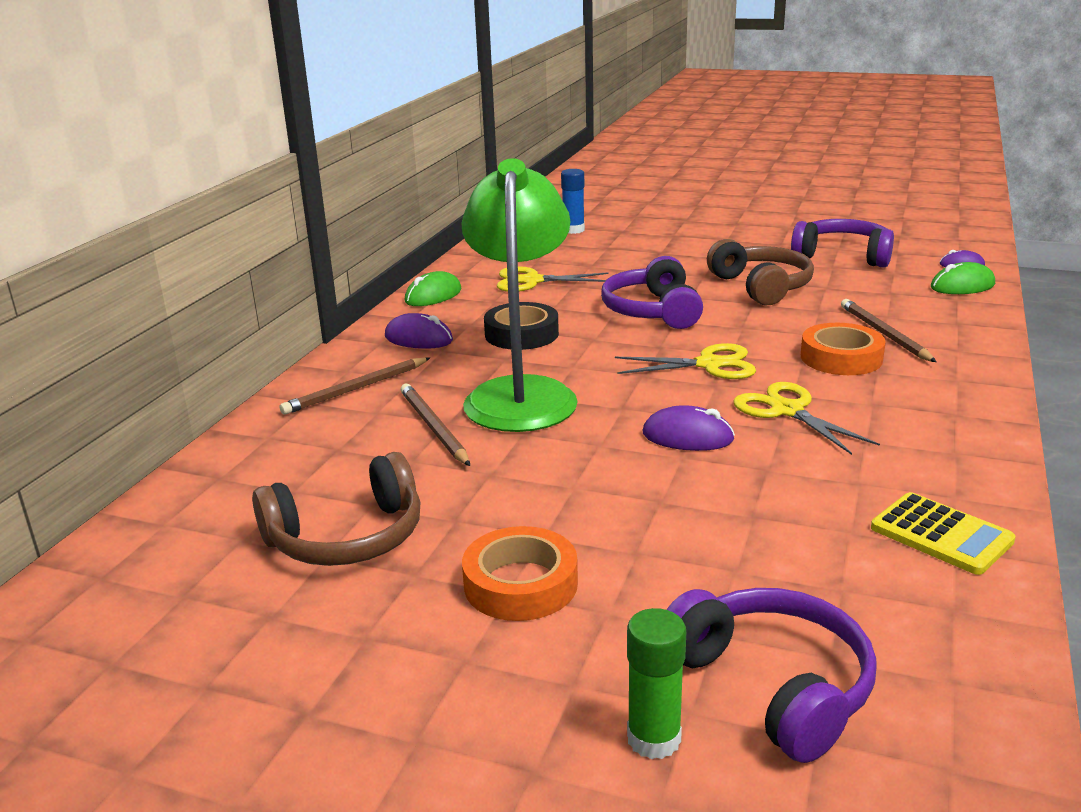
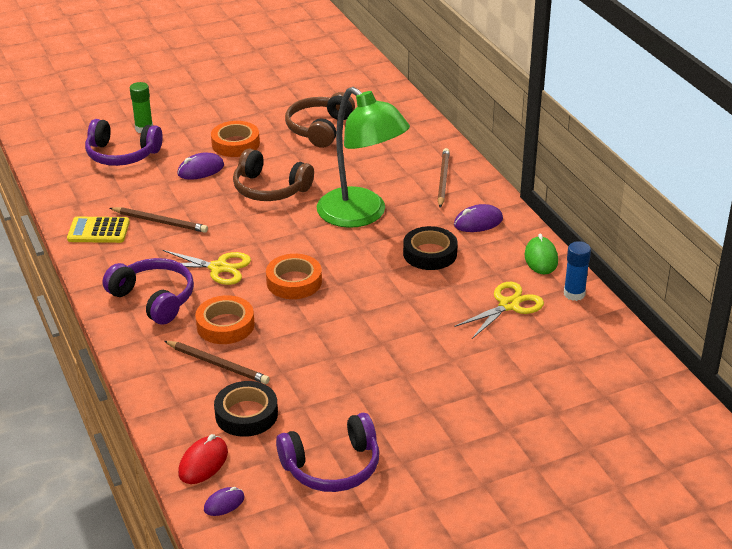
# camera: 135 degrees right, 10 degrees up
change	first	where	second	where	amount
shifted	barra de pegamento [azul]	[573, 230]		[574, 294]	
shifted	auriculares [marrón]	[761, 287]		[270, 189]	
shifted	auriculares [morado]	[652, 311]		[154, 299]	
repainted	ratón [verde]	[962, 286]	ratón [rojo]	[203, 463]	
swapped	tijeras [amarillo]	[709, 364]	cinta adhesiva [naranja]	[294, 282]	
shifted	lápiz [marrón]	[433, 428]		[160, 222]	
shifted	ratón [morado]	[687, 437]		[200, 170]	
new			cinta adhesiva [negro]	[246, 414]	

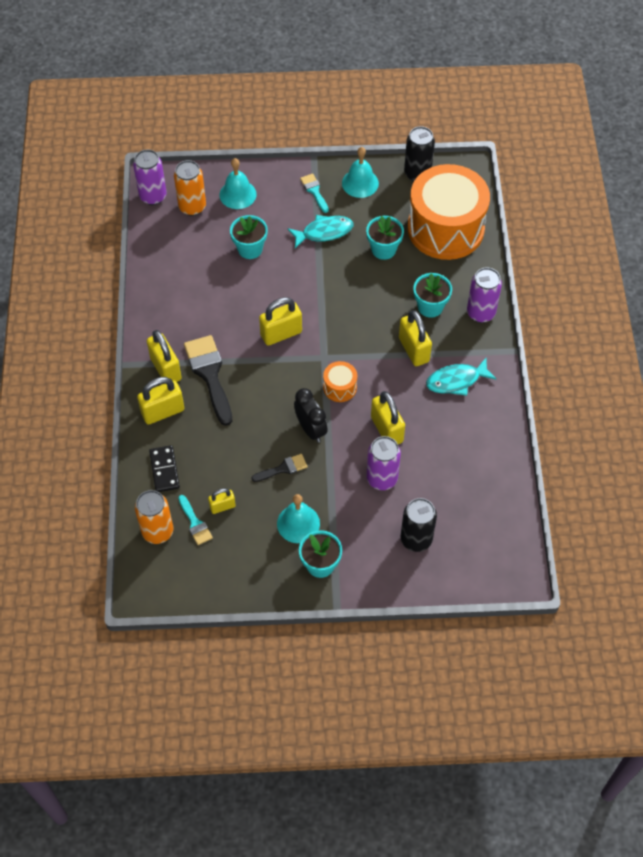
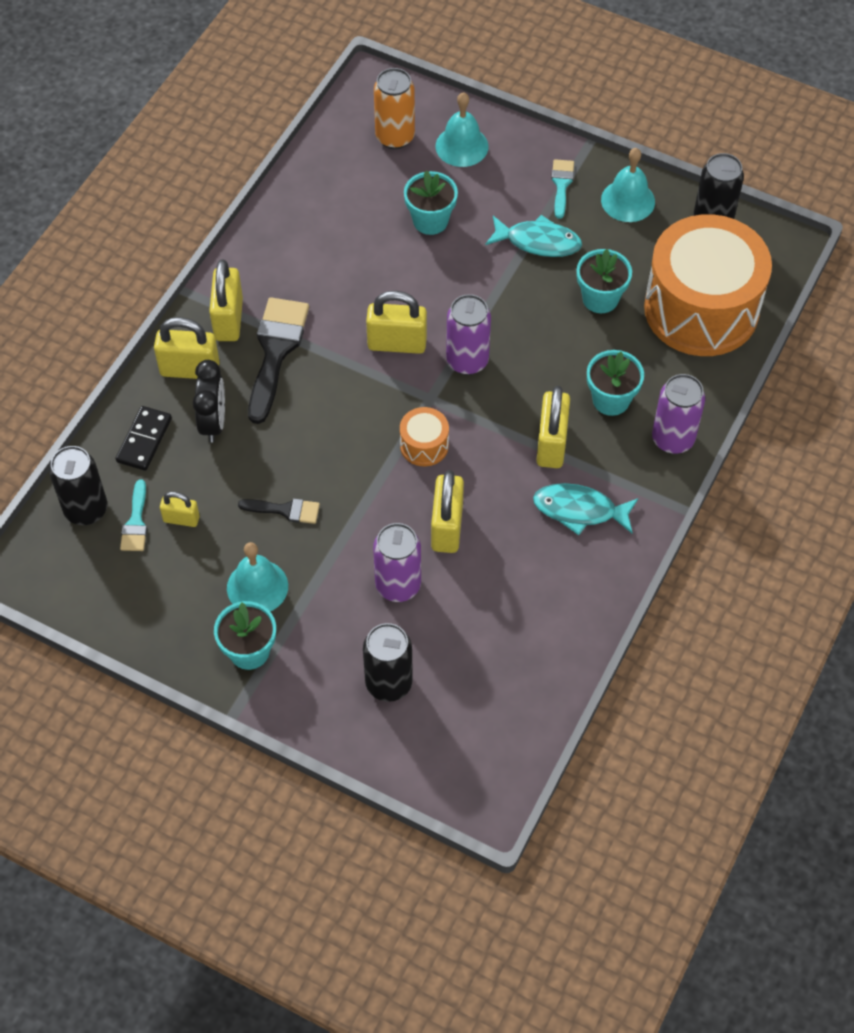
# camera: 30 degrees right, 0 degrees up
change	first	where	second	where	amount
shifted	lata [morado]	[153, 196]		[467, 361]	
shifted	despertador [negro]	[310, 429]		[213, 422]	
repainted	lata [naranja]	[157, 531]	lata [negro]	[86, 510]	

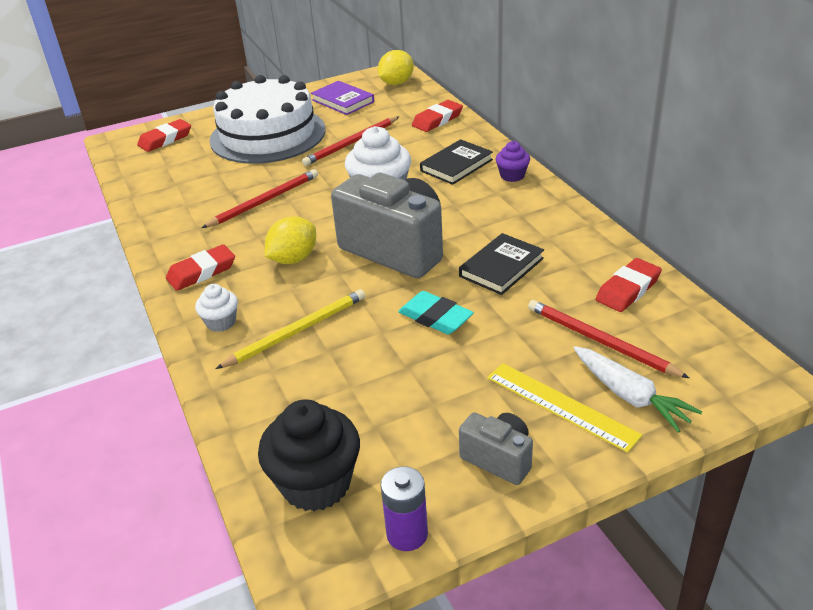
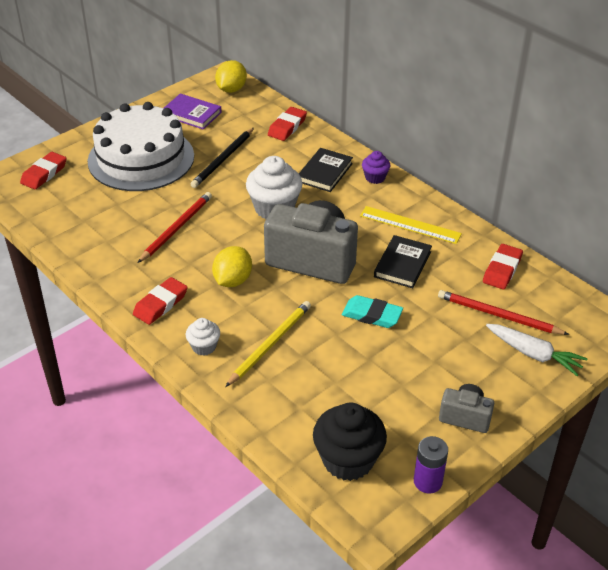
# camera: 20 degrees left, 5 degrees up
change	first	where	second	where	amount
repainted	lápiz [rojo]	[351, 143]	lápiz [negro]	[223, 160]	
shifted	regla [amarillo]	[561, 406]		[410, 225]	

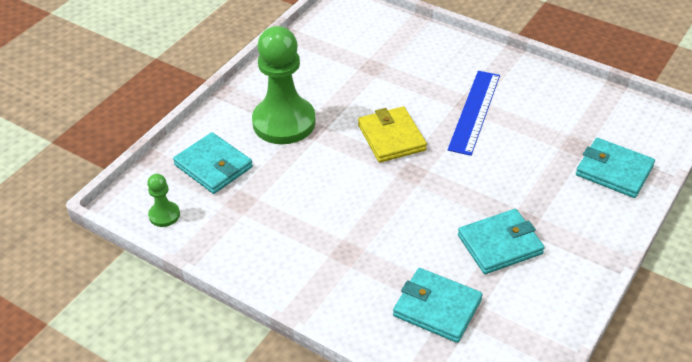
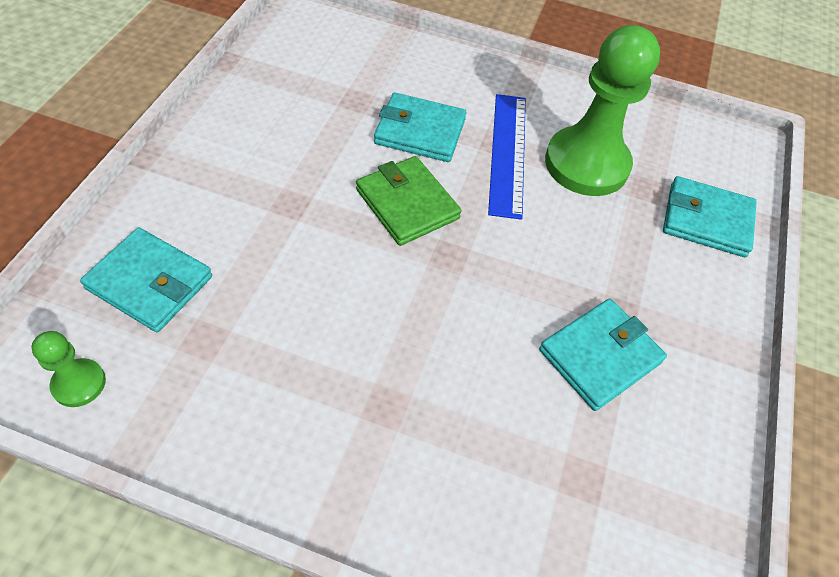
# camera: 20 degrees left, 10 degrees up
change	first	where	second	where	amount
shifted	peón [verde]	[284, 122]		[586, 164]	
repainted	cartera [amarillo]	[391, 137]	cartera [verde]	[407, 204]	
shifted	cartera [turquesa]	[437, 308]		[420, 132]	

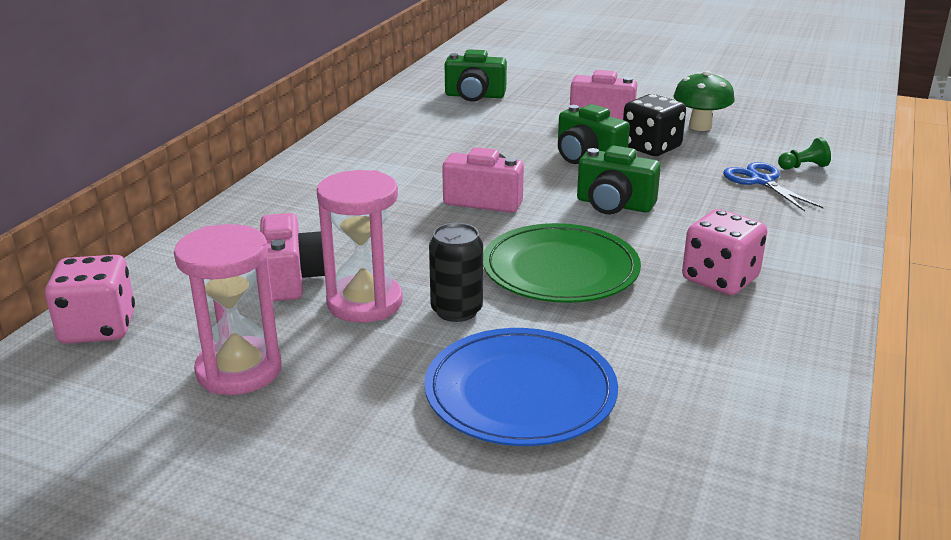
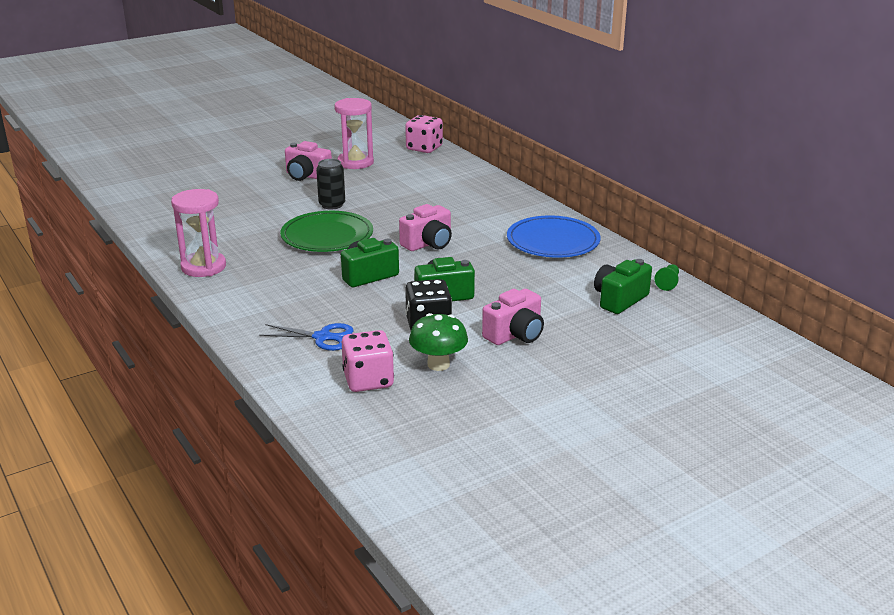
# camera: 125 degrees right, 0 degrees up
change	first	where	second	where	amount
shifted	peón [verde]	[803, 167]		[668, 283]	
shifted	reloj de arena [rosa]	[365, 303]		[203, 267]	
shifted	dado [rosa]	[720, 279]		[368, 380]	
shifted	cámara [rosa]	[292, 279]		[307, 176]	
shifted	plato [azul]	[520, 392]		[553, 241]	

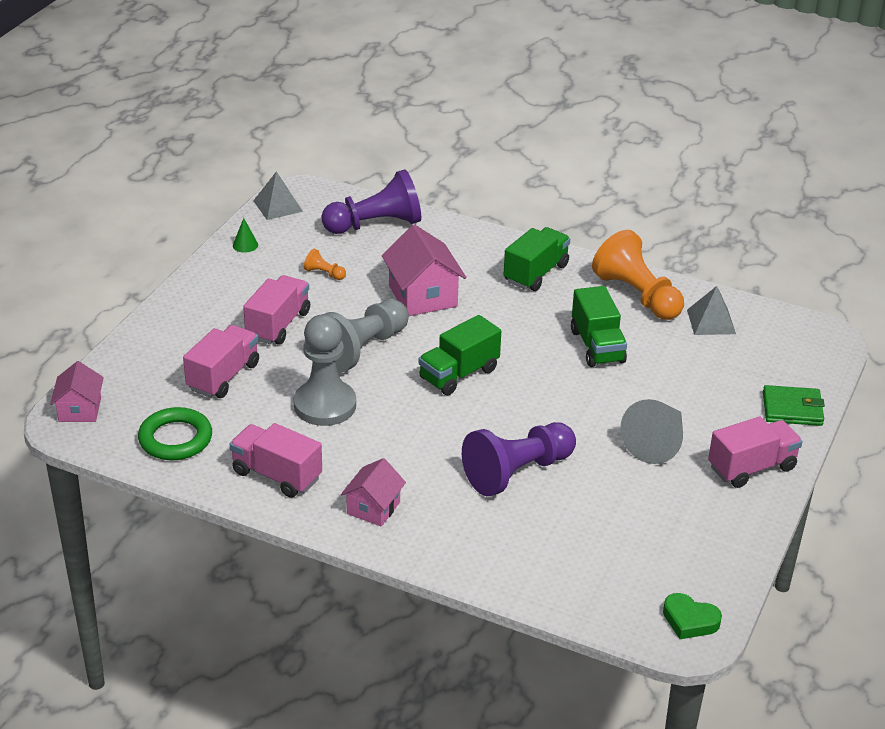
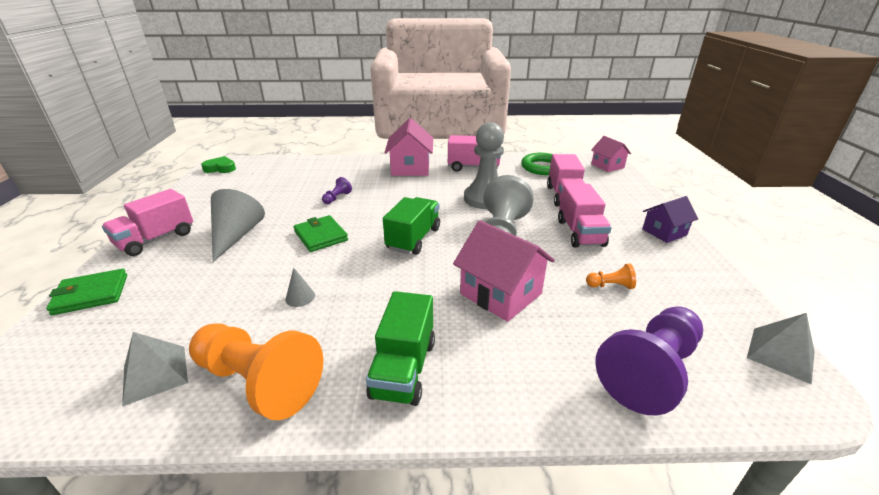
# camera: 155 degrees right, 5 degrees down
change	first	where	second	where	amount
gone	cono [verde]	[245, 245]			
swapped	camión [verde]	[597, 346]	cono [gris]	[300, 297]	
scaled	peón [morado]	[517, 472]		[337, 198]	x0.42
scaled	casa [rosa]	[373, 508]		[410, 168]	x1.60
new			casa [morado]	[664, 232]	
new			cartera [verde]	[321, 236]	

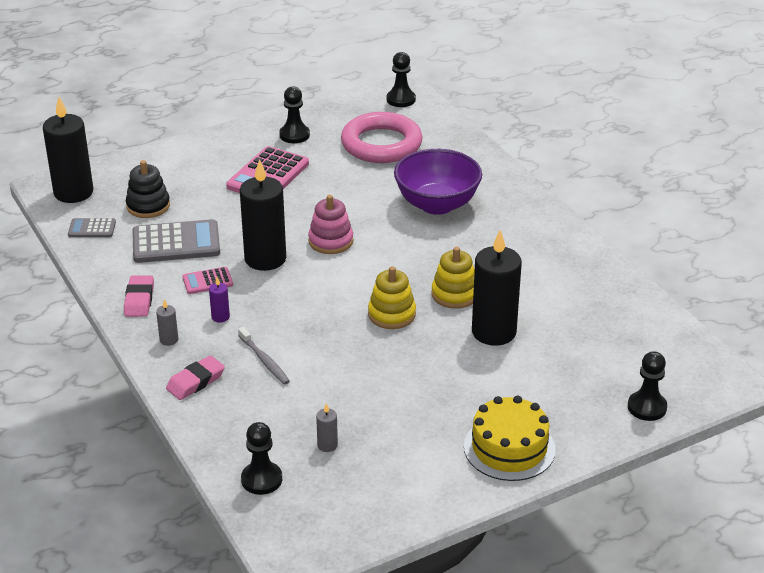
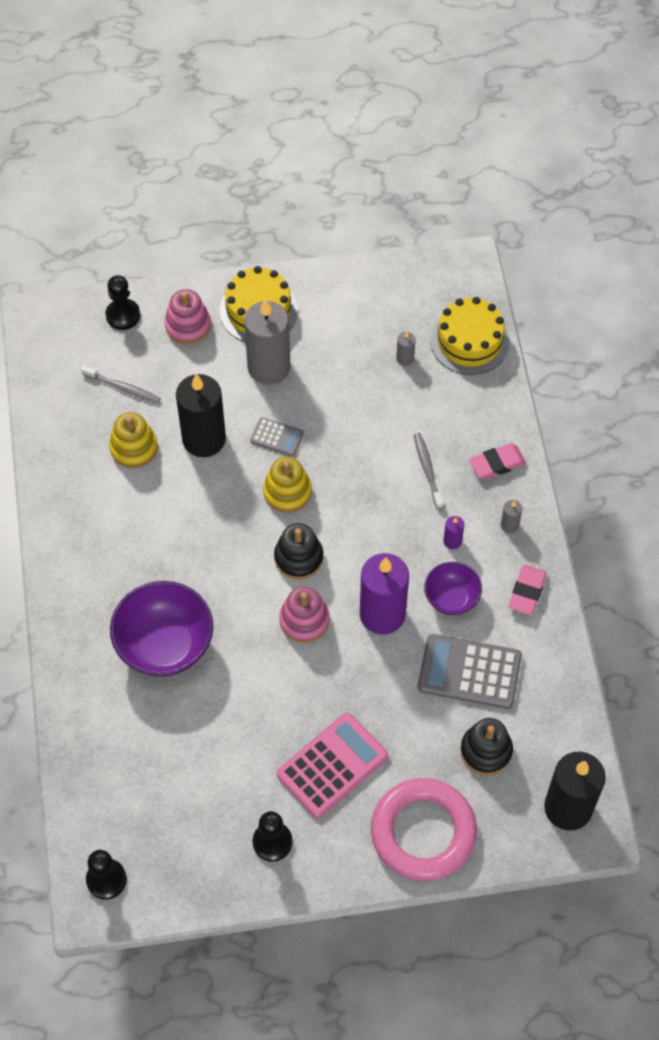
# camera: 160 degrees left, 25 degrees up
change	first	where	second	where	amount
shifted	anillo [rosa]	[381, 144]		[423, 832]	
repainted	vela [negro]	[265, 259]	vela [morado]	[382, 614]	
shifted	calculadora [gris]	[92, 228]		[277, 437]	
shifted	juguete apilable [amarillo]	[454, 294]		[134, 448]	
swapped	calculadora [rosa]	[207, 281]	cuenco [morado]	[451, 598]	
swapped	peón [negro]	[261, 479]	tarta [amarillo]	[469, 341]	
new			juguete apilable [rosa]	[188, 326]	
new			vela [gris]	[269, 367]	
new			cepillo de dientes [gris]	[123, 388]	
new			juguete apilable [negro]	[298, 558]	

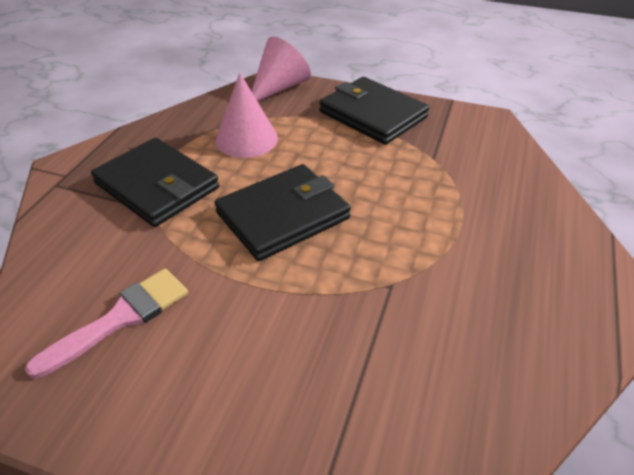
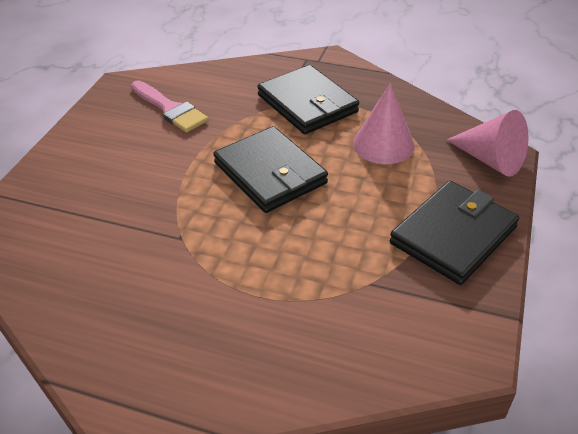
# camera: 90 degrees right, 0 degrees up
change	first	where	second	where	amount
rotated	cartera [negro]	[157, 186]		[307, 104]	75 degrees counterclockwise

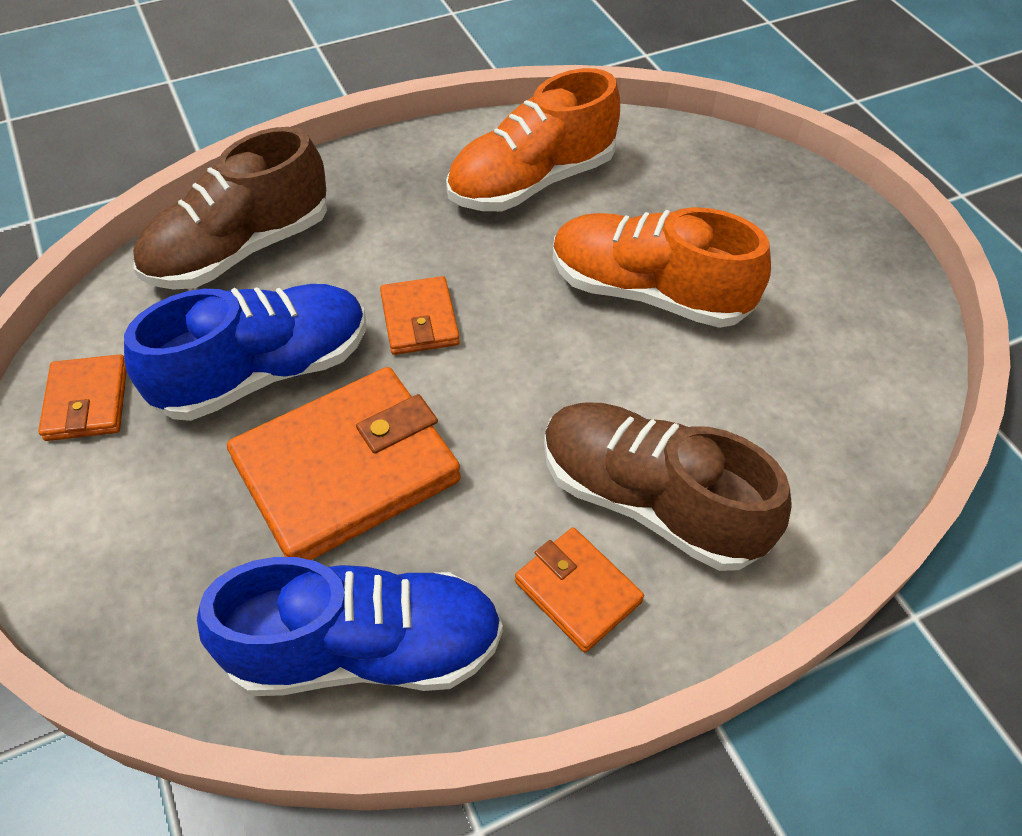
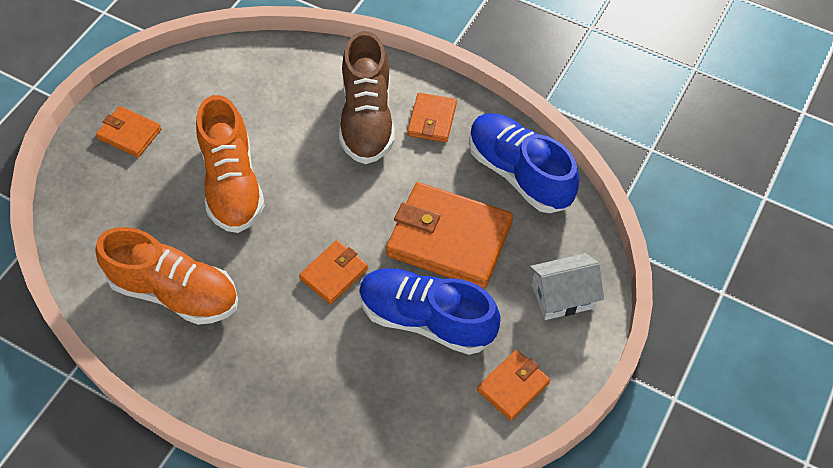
# camera: 125 degrees left, 5 degrees up
change	first	where	second	where	amount
gone	zapato [marrón]	[240, 249]			
new			cartera [naranja]	[129, 134]	
new			casa [blanco]	[563, 296]	

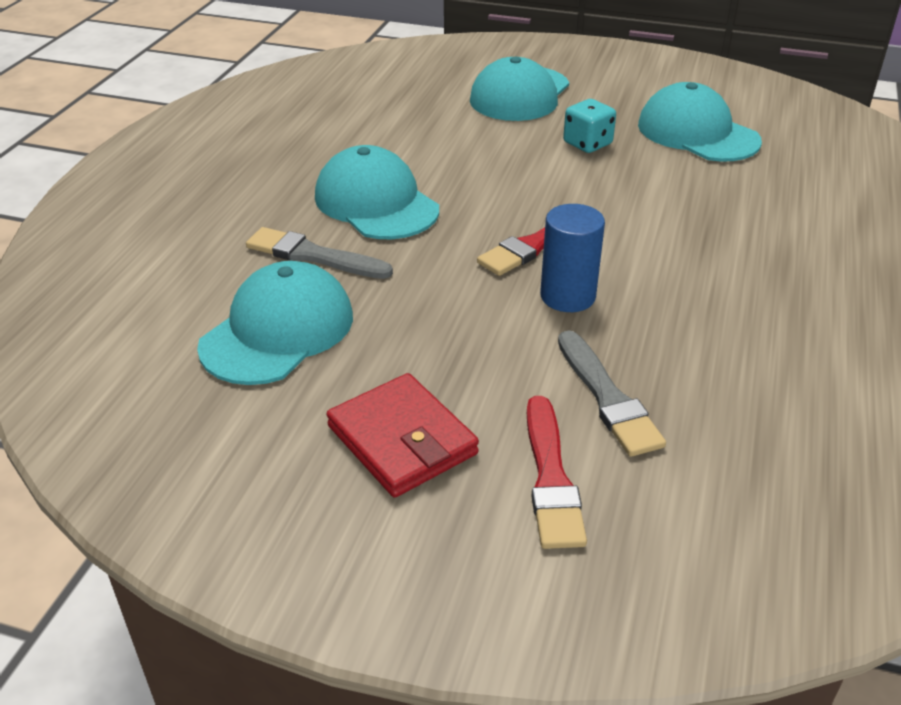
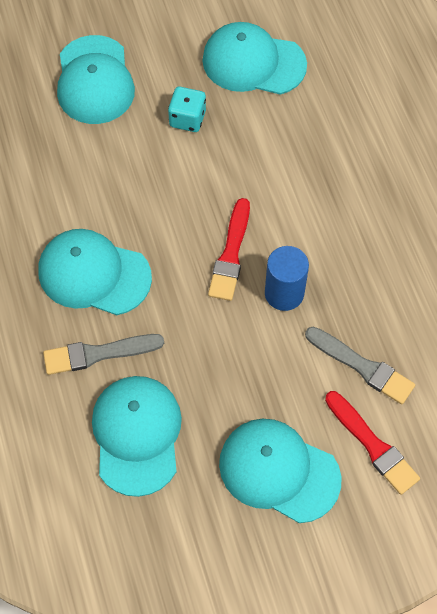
# camera: 35 degrees left, 25 degrees up
change	first	where	second	where	amount
swapped	cartera [rojo]	[402, 440]	gorra [turquesa]	[279, 471]	

